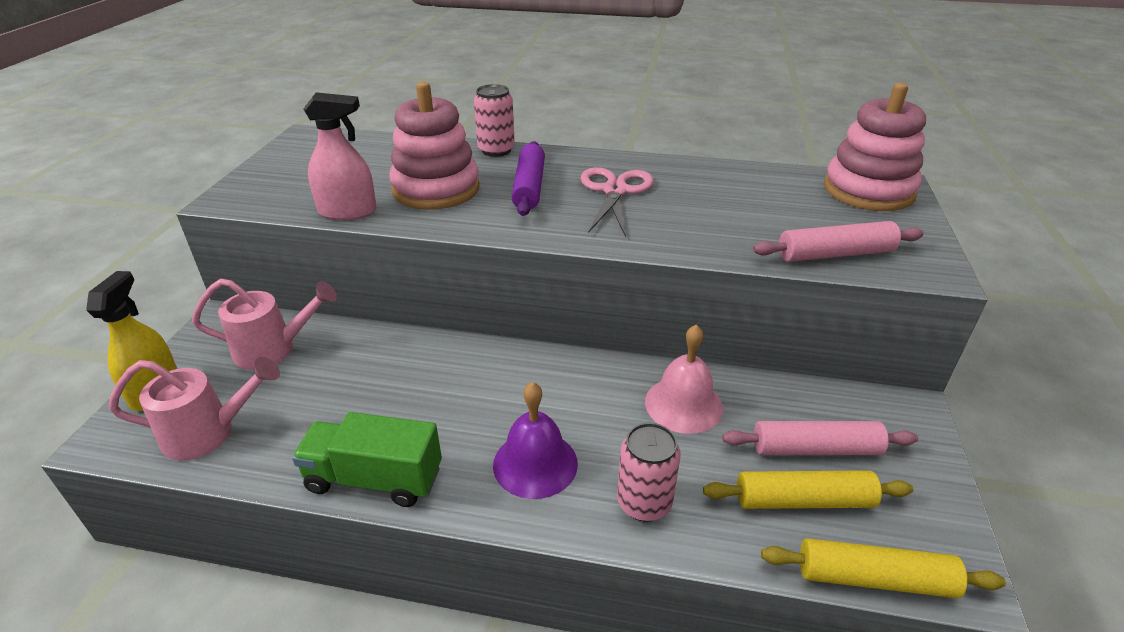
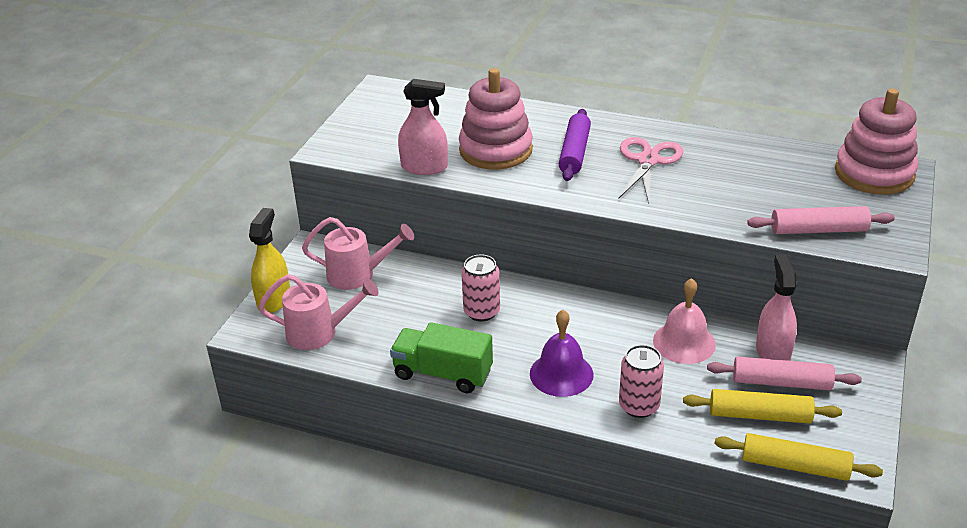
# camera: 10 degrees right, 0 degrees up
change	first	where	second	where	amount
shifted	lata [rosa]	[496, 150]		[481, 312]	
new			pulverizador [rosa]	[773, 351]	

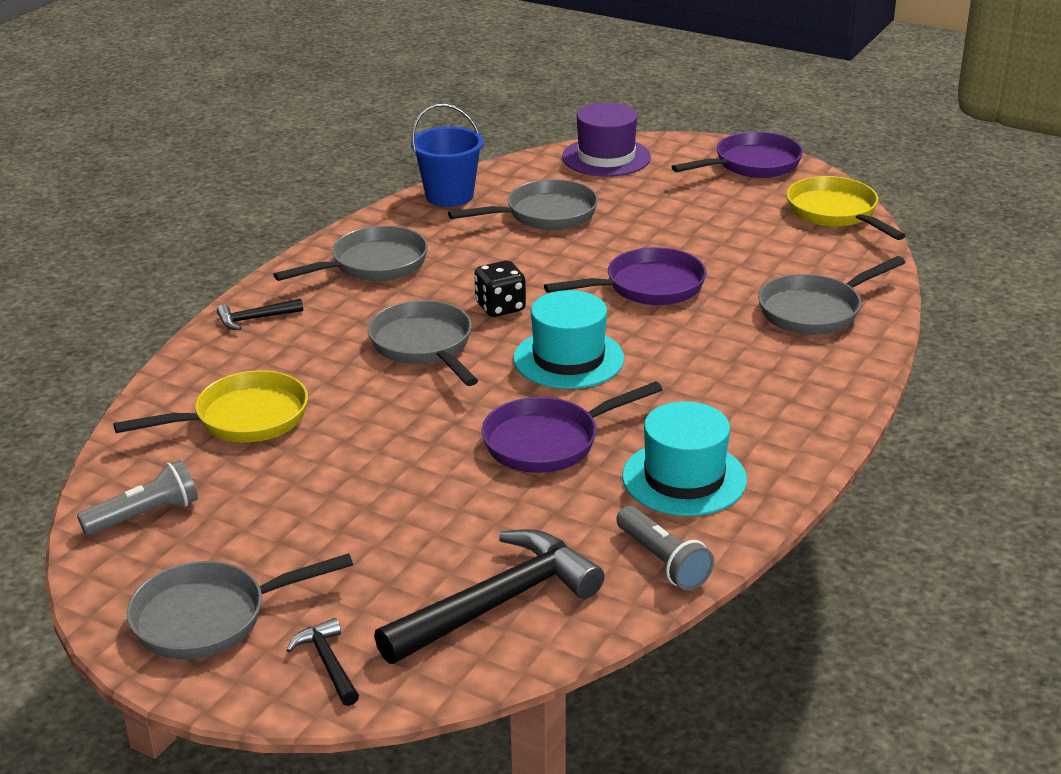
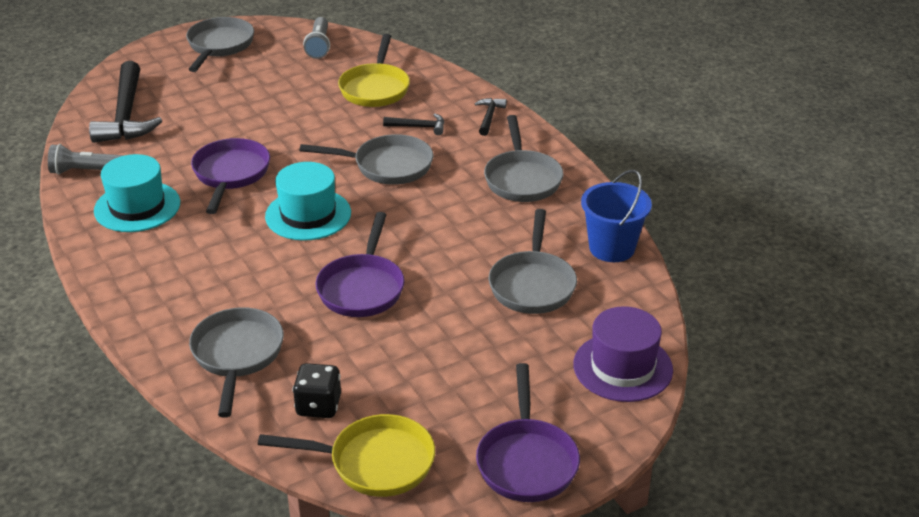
# camera: 120 degrees right, 5 degrees up
change	first	where	second	where	amount
shifted	dado [negro]	[500, 307]		[318, 406]	
shifted	martillo [negro]	[328, 663]		[419, 127]	

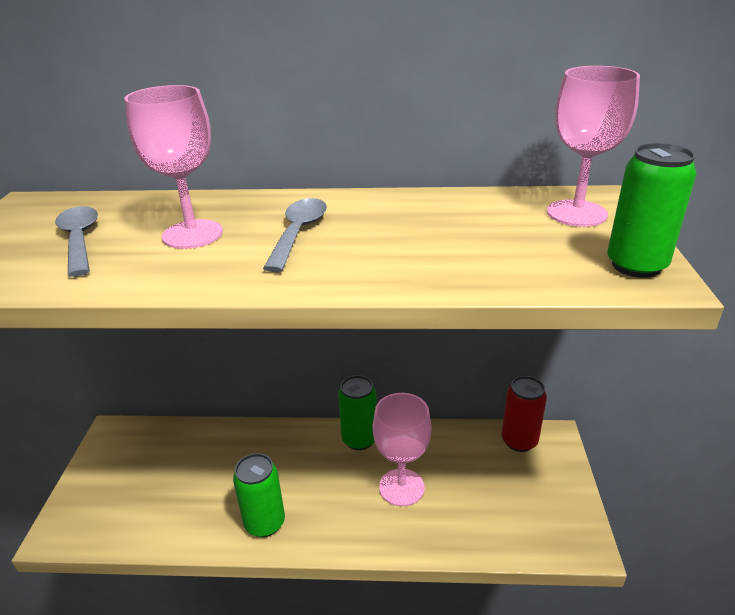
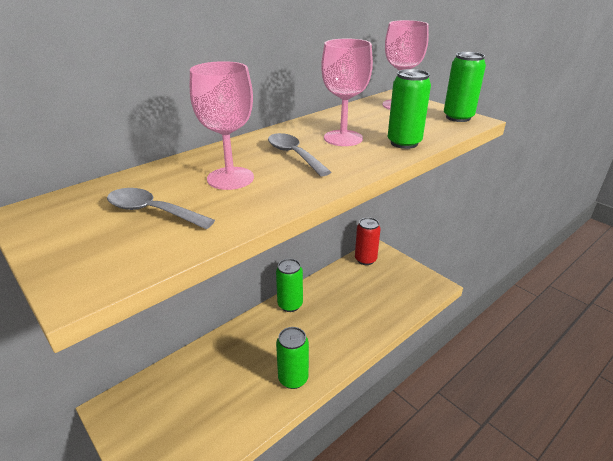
# camera: 45 degrees left, 0 degrees up
change	first	where	second	where	amount
shifted	copa [rosa]	[401, 487]		[343, 138]	
new			lata [verde]	[404, 143]	

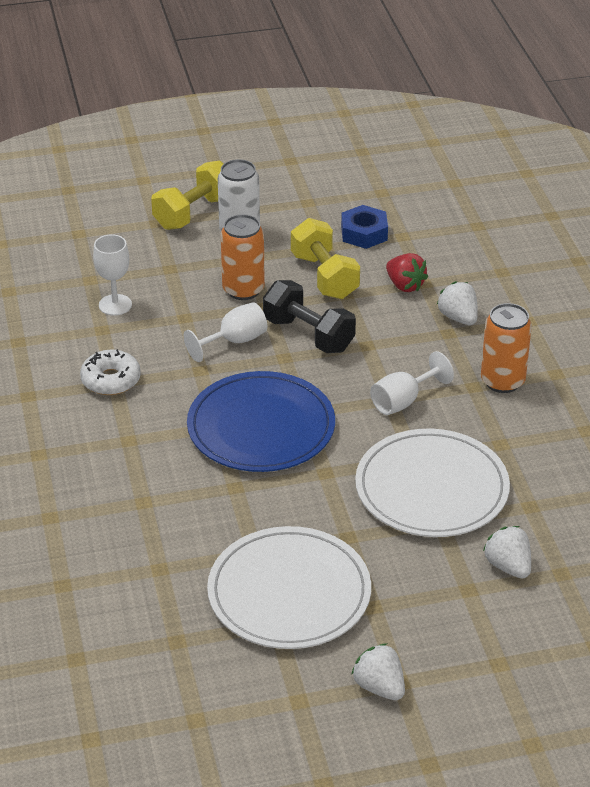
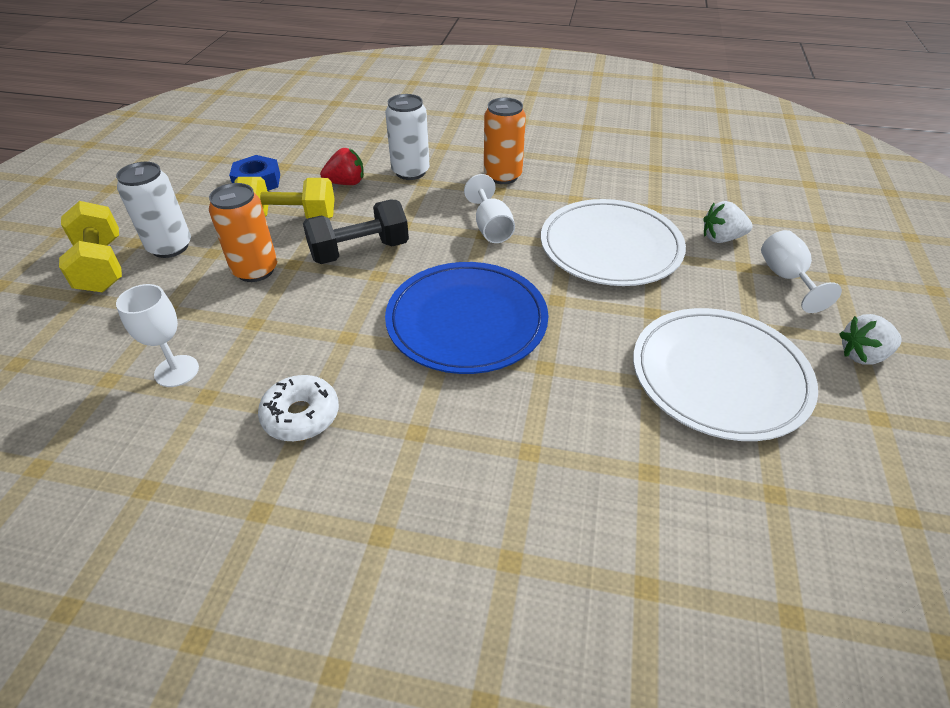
# camera: 65 degrees left, 5 degrees up
change	first	where	second	where	amount
swapped	fresa [blanco]	[458, 317]	lata [blanco]	[410, 172]	
shifted	copa [blanco]	[234, 341]		[786, 278]	

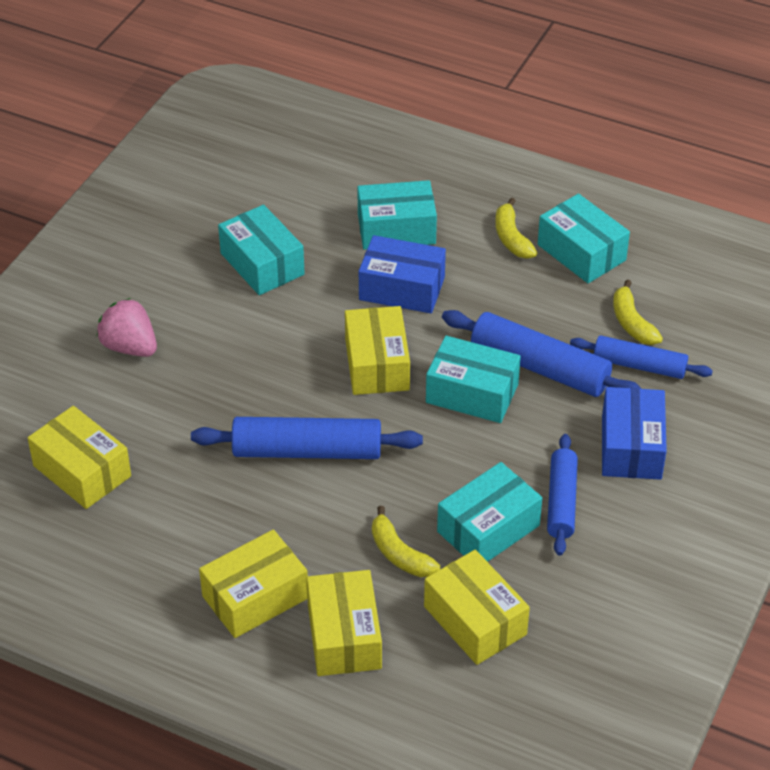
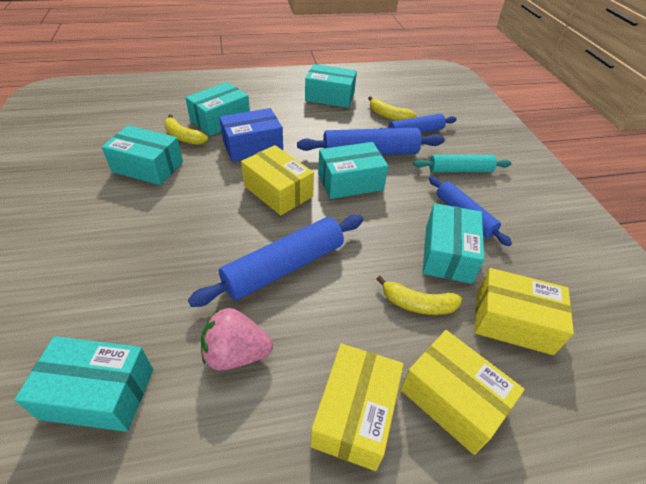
# camera: 40 degrees left, 0 degrees up
change	first	where	second	where	amount
shifted	plátano [amarillo]	[511, 238]		[183, 137]	
shifted	fresa [rosa]	[130, 347]		[236, 354]	
swapped	caja [azul]	[631, 447]	rodillo [turquesa]	[460, 170]	
repainted	caja [amarillo]	[82, 471]	caja [turquesa]	[98, 393]	

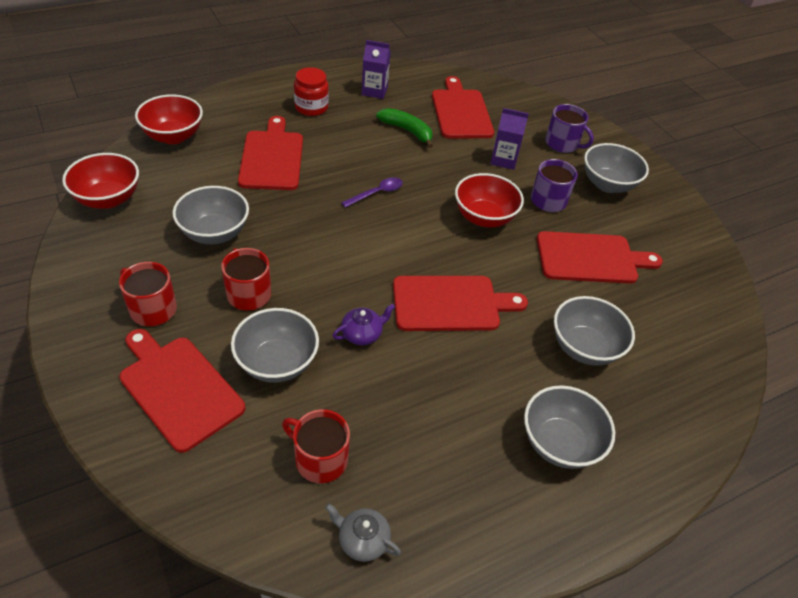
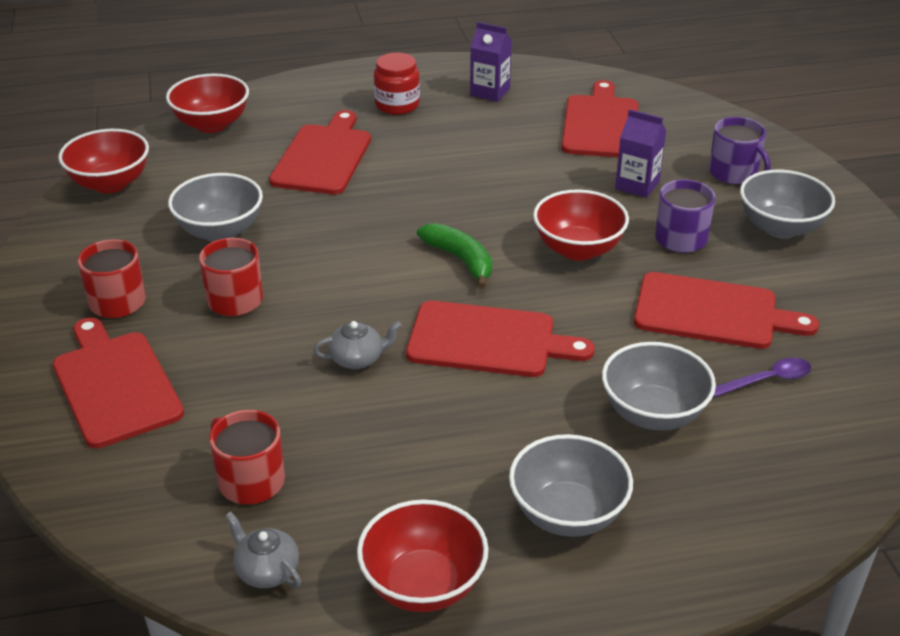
# camera: 20 degrees right, 10 degrees down
change	first	where	second	where	amount
shifted	plátano [verde]	[407, 131]		[460, 260]	
shifted	cuchara [morado]	[377, 193]		[767, 380]	
repainted	tetera [morado]	[362, 334]	tetera [gris]	[357, 359]	
gone	cuenco [gris]	[277, 363]			
new			cuenco [rojo]	[423, 584]	

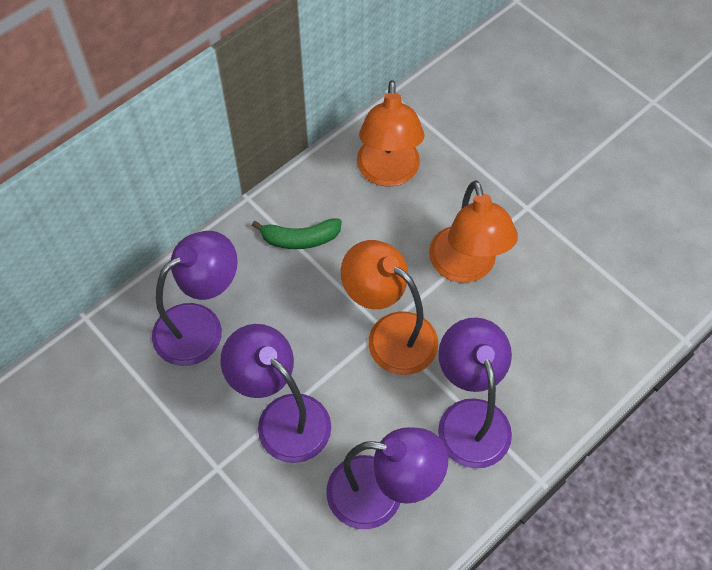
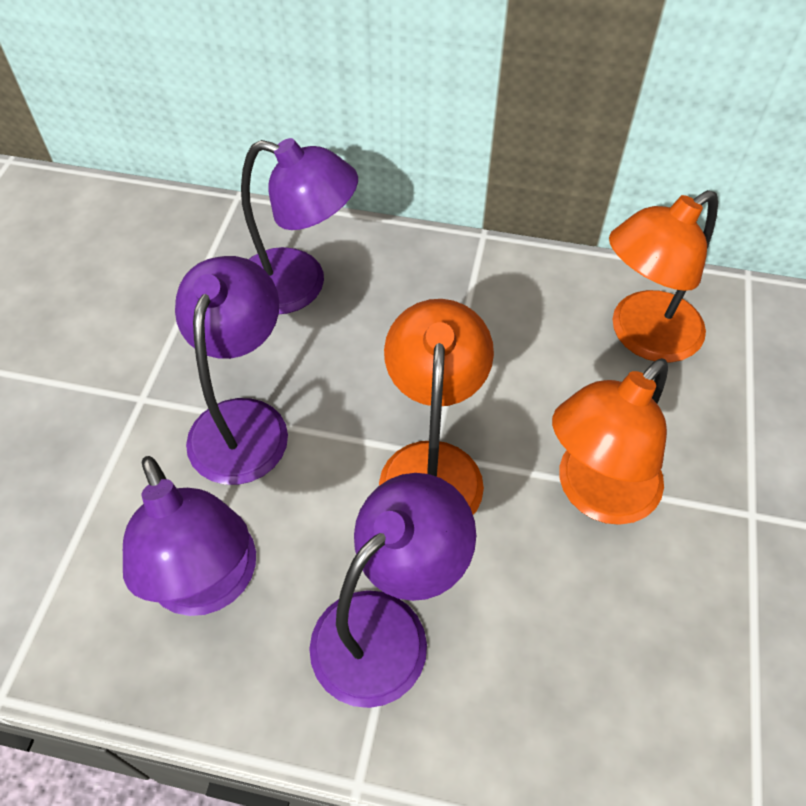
# camera: 55 degrees right, 5 degrees down
change	first	where	second	where	amount
gone	plátano [verde]	[300, 239]			

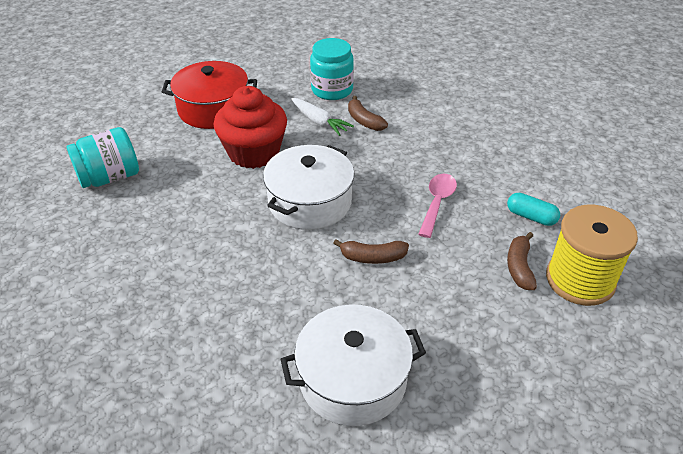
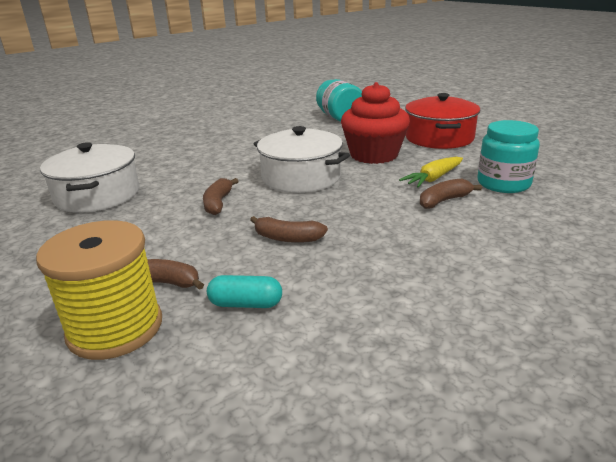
# camera: 95 degrees right, 15 degrees down
change	first	where	second	where	amount
repainted	zanahoria [blanco]	[319, 122]	zanahoria [amarillo]	[433, 179]	
swapped	cuchara [rosa]	[437, 203]	plátano [marrón]	[287, 238]	
rotated	cápsula [turquesa]	[531, 217]		[246, 304]	60 degrees clockwise

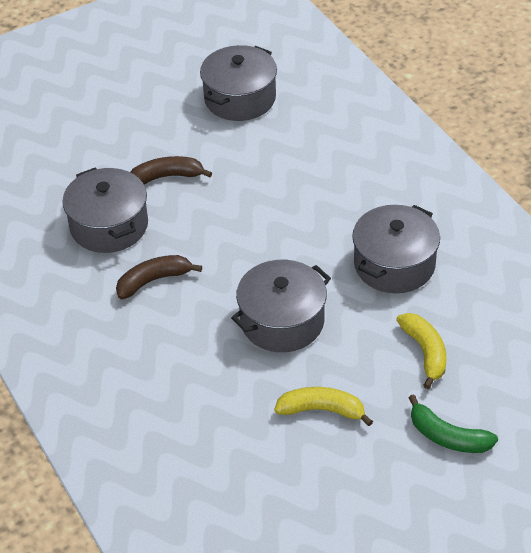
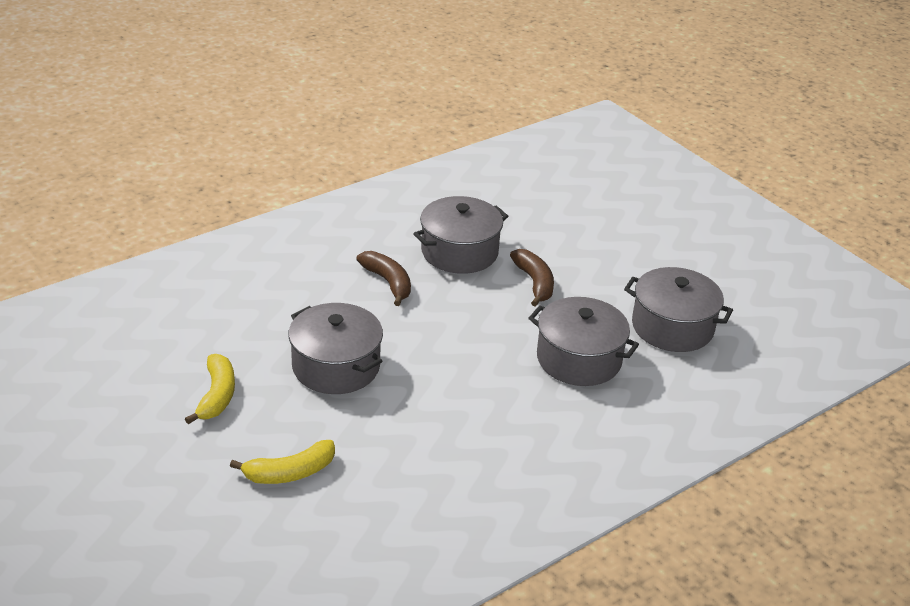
# camera: 80 degrees right, 10 degrees down
change	first	where	second	where	amount
shifted	olla [gris]	[394, 264]		[579, 359]	
gone	plátano [verde]	[447, 437]			

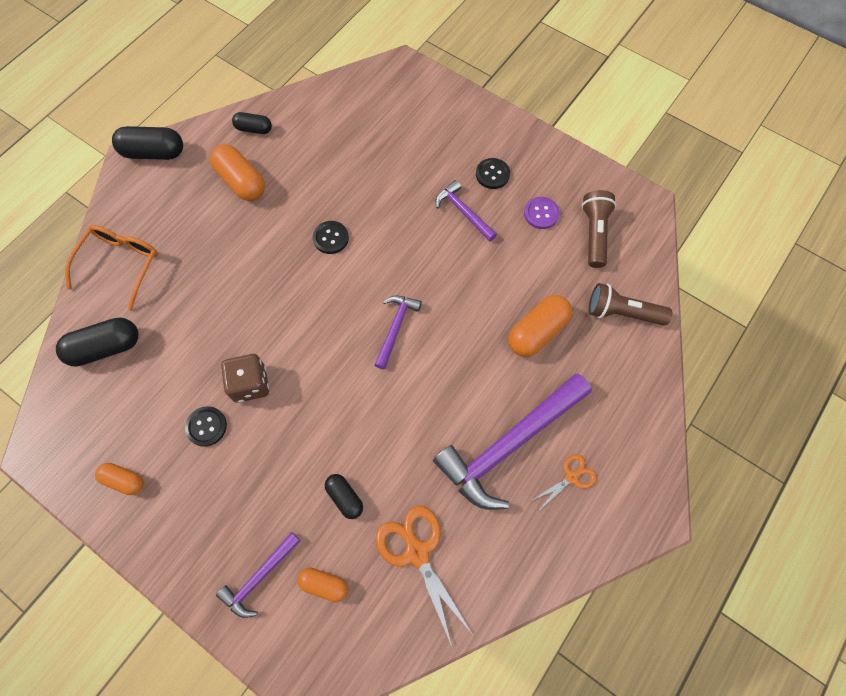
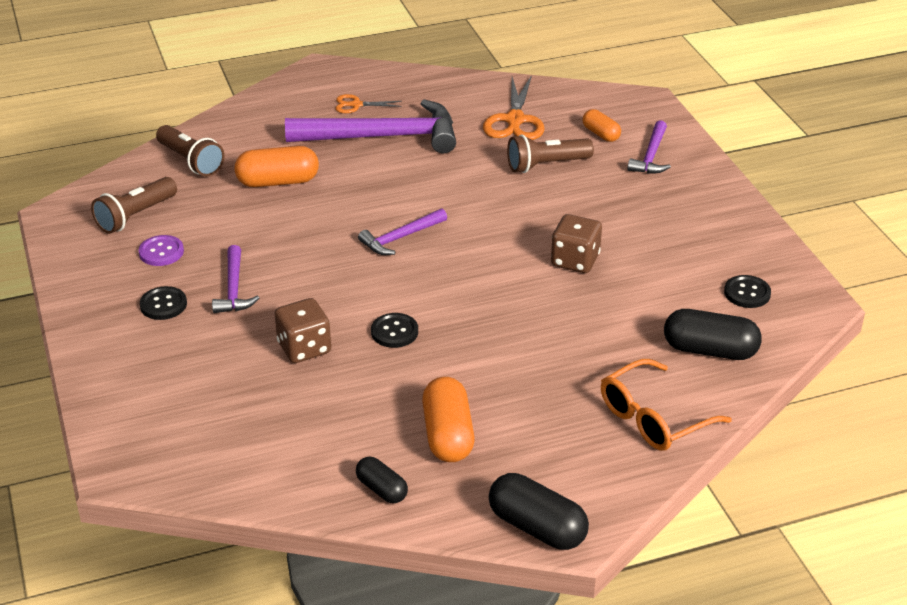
# camera: 145 degrees left, 30 degrees down
change	first	where	second	where	amount
shifted	botón [negro]	[206, 426]		[747, 293]	
gone	cápsula [naranja]	[124, 480]			
swapped	cápsula [negro]	[345, 497]	lámpara de mano [marrón]	[546, 165]	
rotated	martillo [morado]	[259, 577]		[651, 156]	120 degrees clockwise
new			dado [marrón]	[304, 348]	

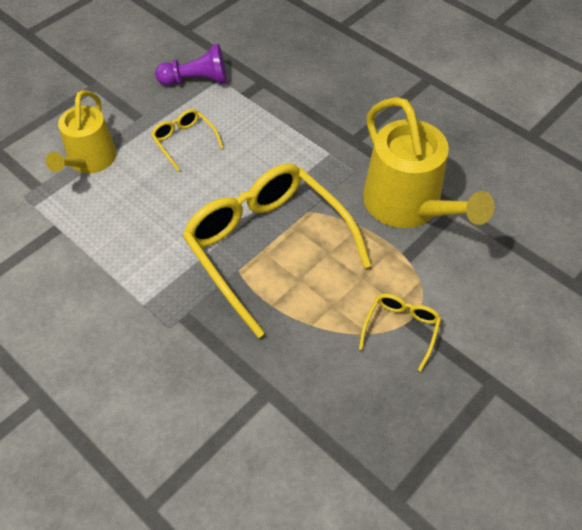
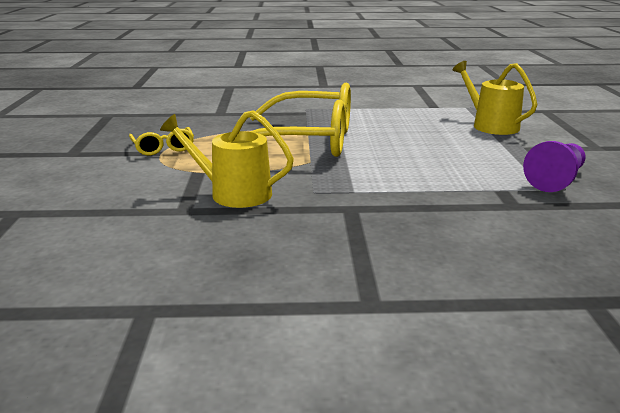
# camera: 135 degrees right, 30 degrees down
change	first	where	second	where	amount
scaled	regadera [amarillo]	[407, 205]		[234, 193]	x0.66
gone	gafas [amarillo]	[184, 141]			

